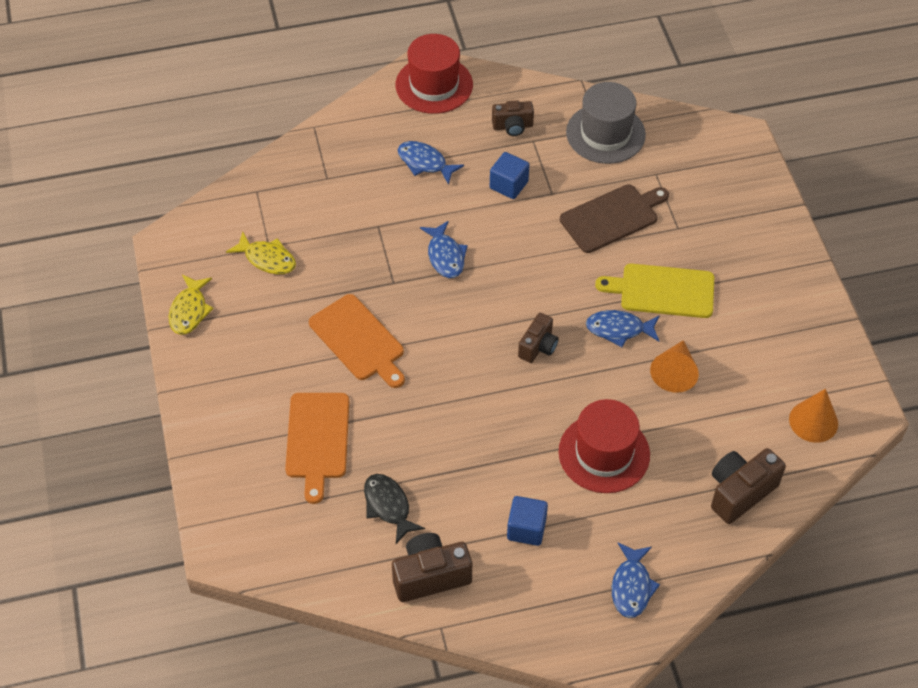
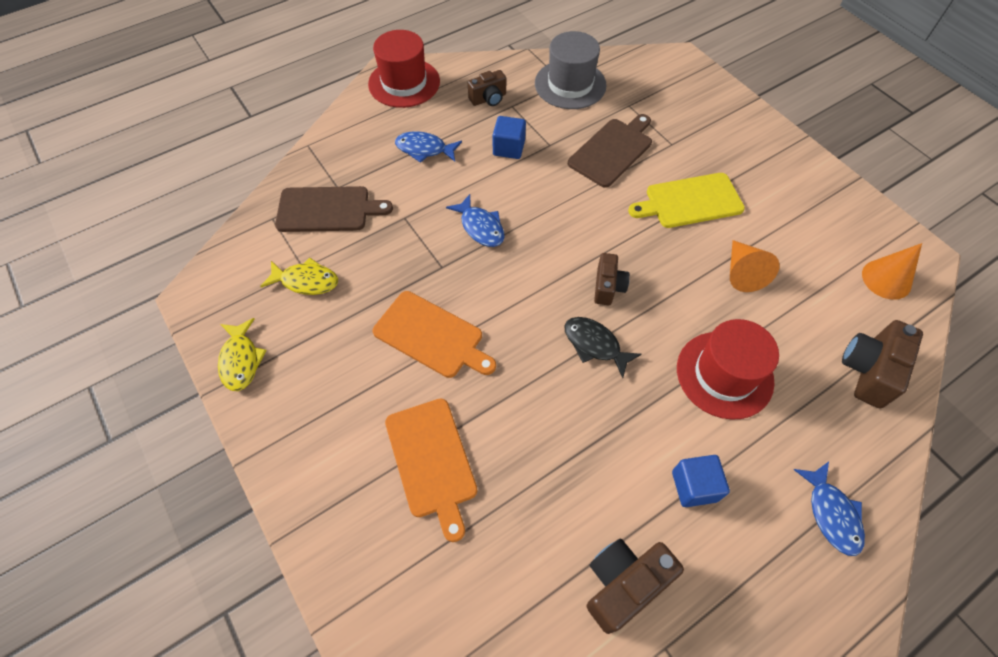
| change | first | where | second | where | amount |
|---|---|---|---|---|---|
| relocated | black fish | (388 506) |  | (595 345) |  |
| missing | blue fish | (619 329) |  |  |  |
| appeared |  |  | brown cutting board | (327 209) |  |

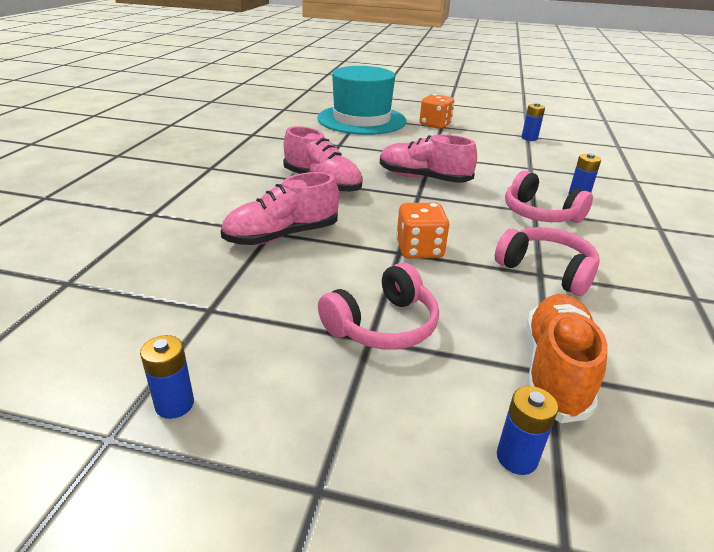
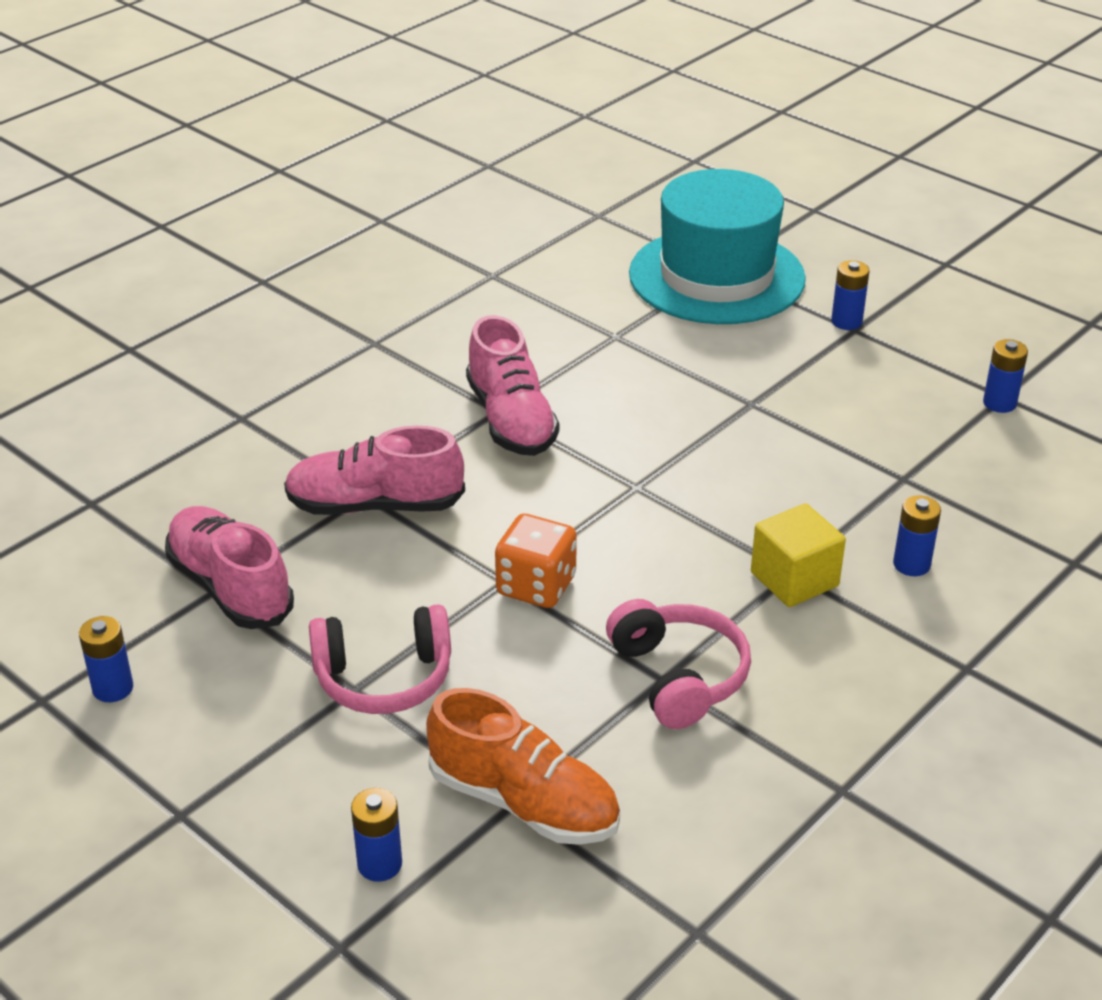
| change | first | where | second | where | amount |
|---|---|---|---|---|---|
| relocated | pink shoe | (423 178) |  | (230 587) |  |
| exchanged | orange dice | (435 125) | blue battery | (846 322) |  |
| exchanged | pink headphones | (539 214) | yellow cube | (794 579) |  |
| spun | orange shoe | (555 370) |  | (524 802) | 75 degrees clockwise |

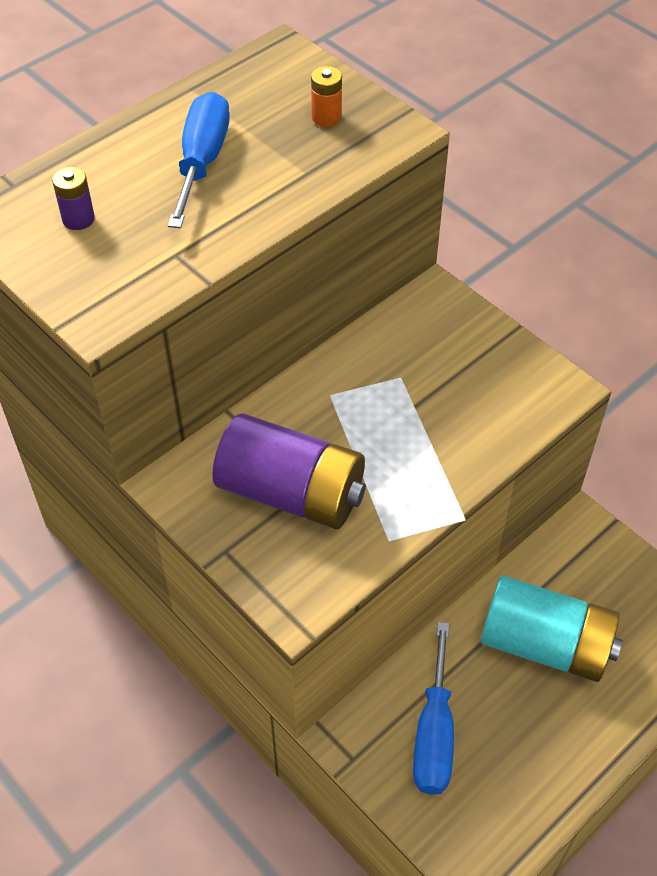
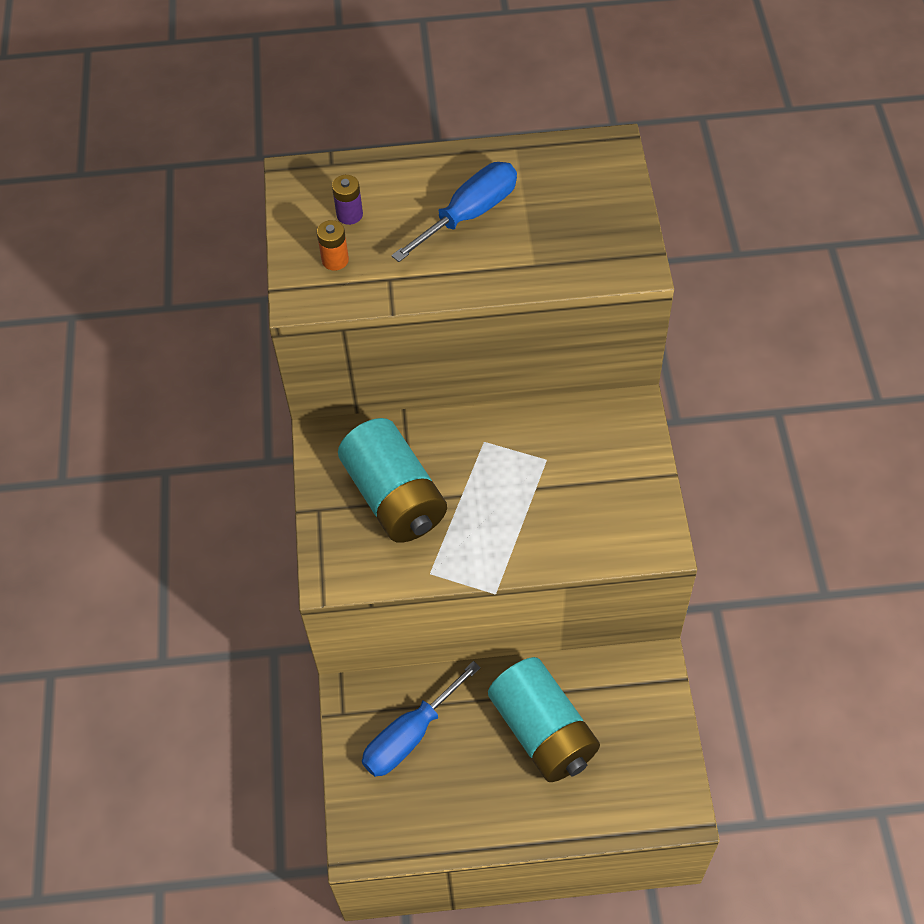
| change | first | where | second | where | amount |
|---|---|---|---|---|---|
| colour | purple battery | (291 493) | turquoise battery | (394 497) |  |
| relocated | orange battery | (326 117) |  | (335 260) |  |

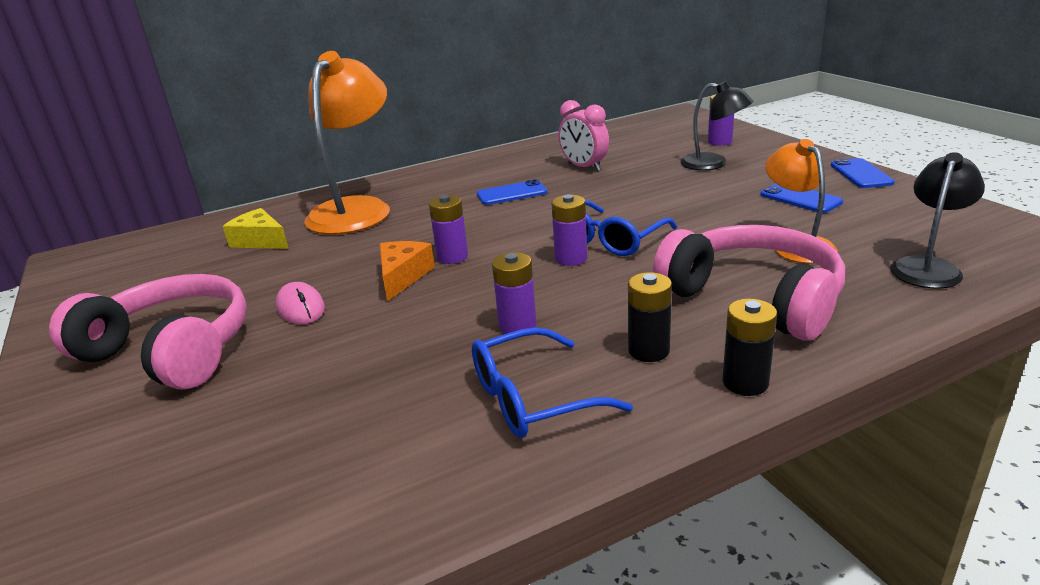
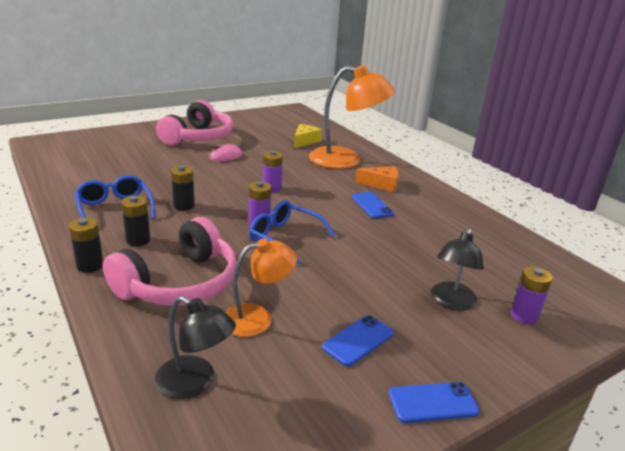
| change | first | where | second | where | amount |
|---|---|---|---|---|---|
| relocated | orange cheese | (402 276) |  | (381 184) |  |
| colour | purple battery | (517 325) | black battery | (184 206) |  |
| missing | pink clock | (584 167) |  |  |  |

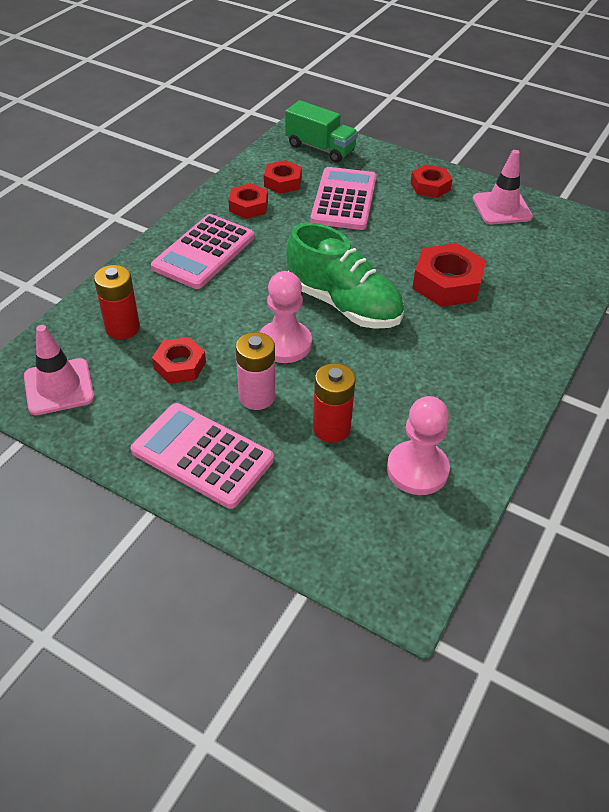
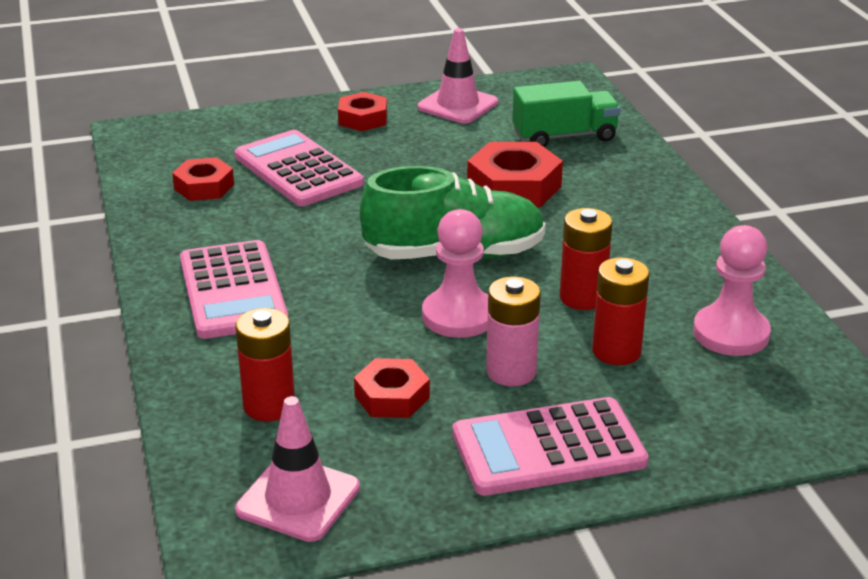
| change | first | where | second | where | amount |
|---|---|---|---|---|---|
| missing | red nut | (248 206) |  |  |  |
| relocated | green truck | (320 148) |  | (564 136) |  |
| appeared |  |  | red battery | (582 298) |  |

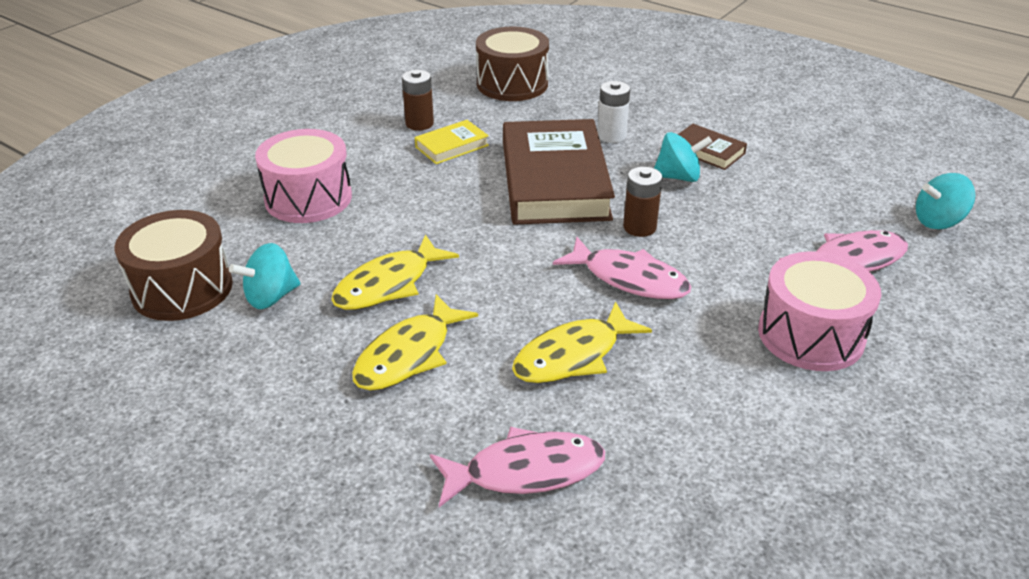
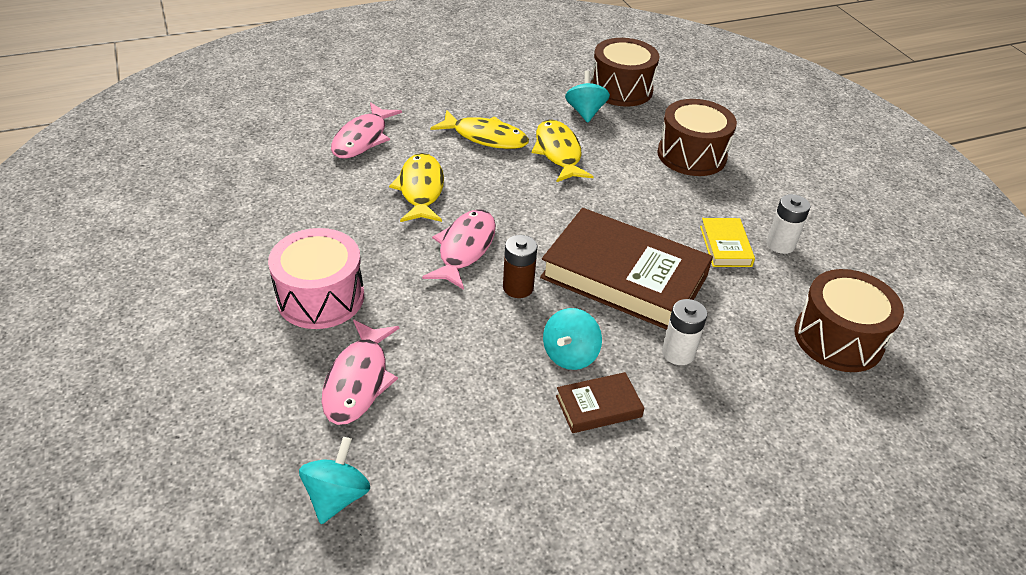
| change | first | where | second | where | amount |
|---|---|---|---|---|---|
| colour | pink drum | (308 198) | brown drum | (691 155) |  |
| spun | yellow fish | (409 355) |  | (485 137) | 135 degrees clockwise |
| colour | brown battery | (419 124) | white battery | (780 244) |  |
| spun | pink fish | (629 278) |  | (464 248) | 135 degrees clockwise |

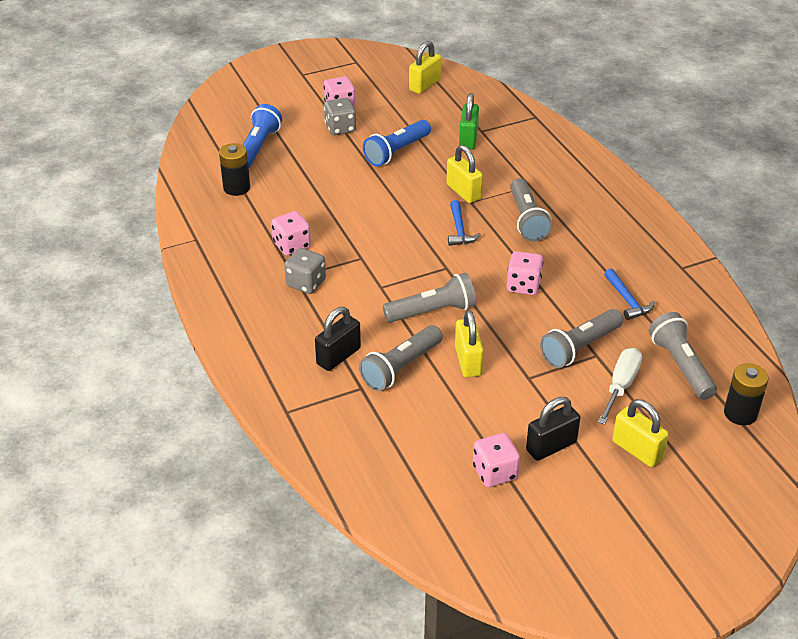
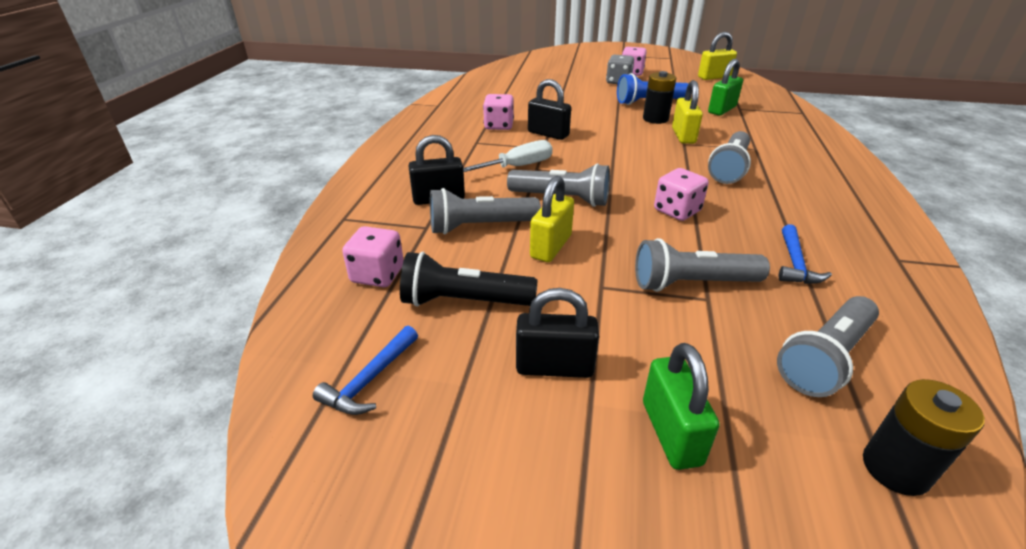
| change | first | where | second | where | amount |
|---|---|---|---|---|---|
| relocated | black battery | (236 188) |  | (655 119) |  |
| missing | blue flashlight | (258 147) |  |  |  |
| missing | grey dice | (306 283) |  |  |  |
| relocated | blue hammer | (459 230) |  | (370 380) |  |
| relocated | pink dice | (495 472) |  | (377 275) |  |
| relocated | white screwdriver | (621 386) |  | (518 166) |  |
| colour | yellow padlock | (637 450) | green padlock | (671 432) |  |
| spun | grey flashlight | (681 366) |  | (825 358) | 150 degrees counterclockwise |
| appeared |  |  | black flashlight | (464 301) |  |
| appeared |  |  | black padlock | (548 134) |  |

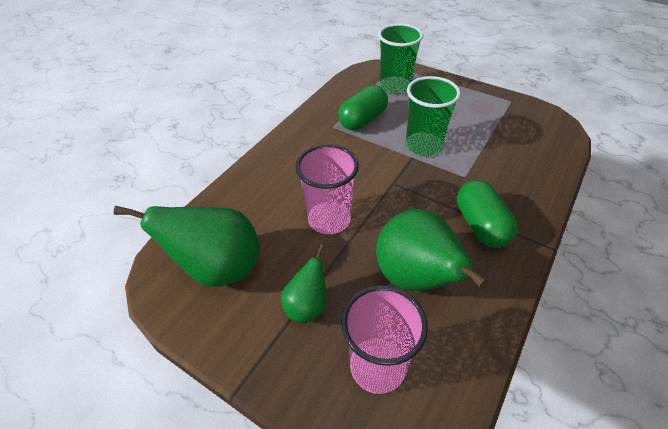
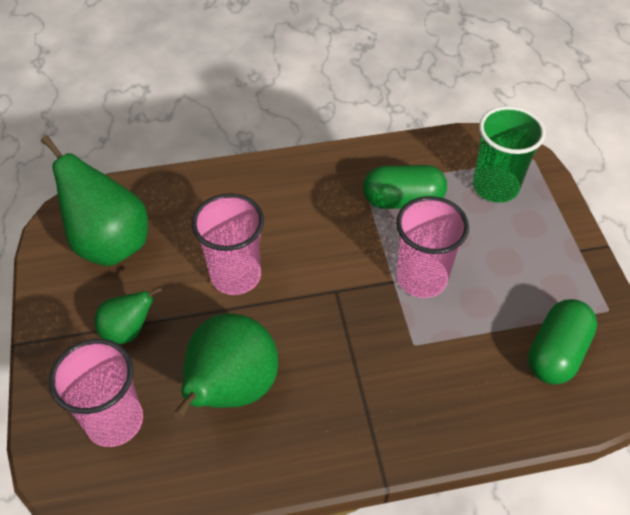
| change | first | where | second | where | amount |
|---|---|---|---|---|---|
| colour | green cup | (423 146) | pink cup | (421 278) |  |
| relocated | green capsule | (480 225) |  | (556 353) |  |

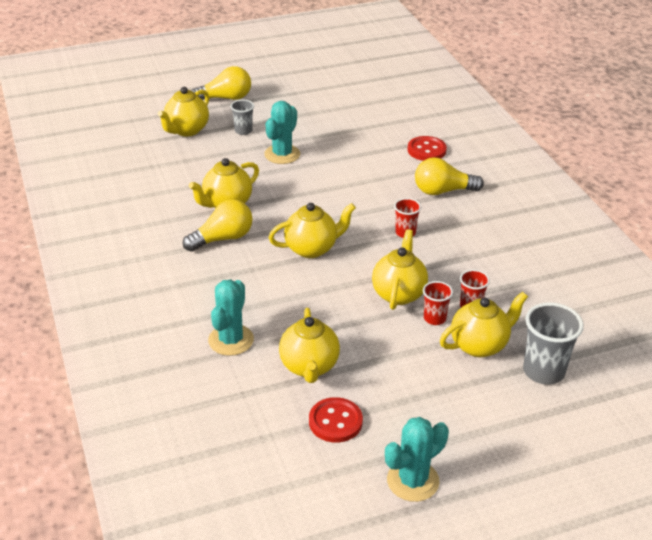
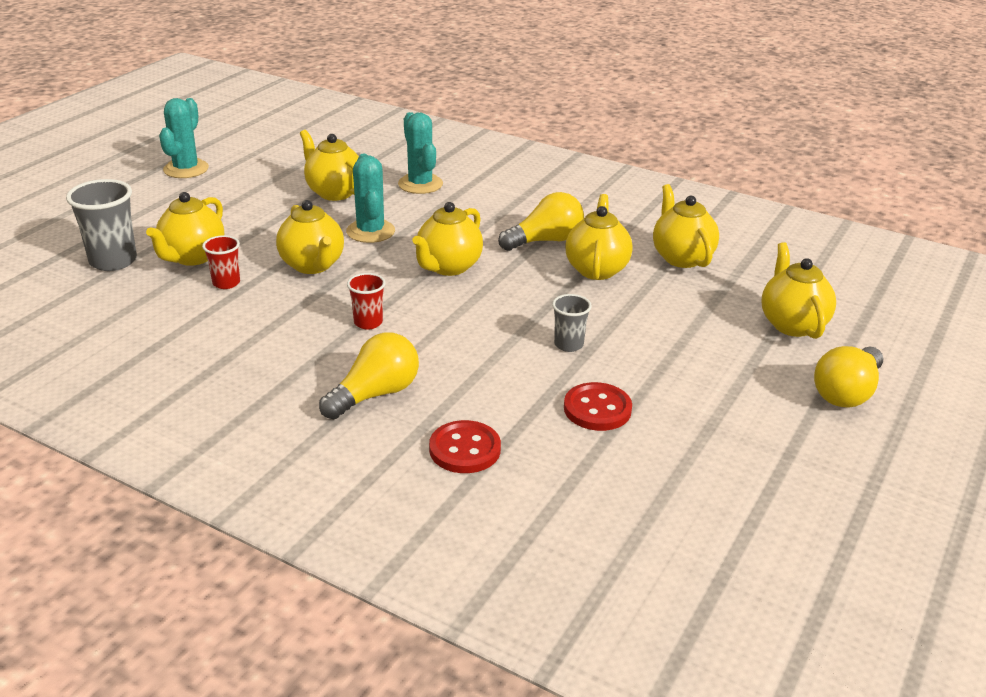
| change | first | where | second | where | amount |
|---|---|---|---|---|---|
| spun | yellow light bulb | (223 238) |  | (545 241) | 135 degrees counterclockwise |
| relocated | grey cup | (243 131) |  | (568 344) |  |
| relocated | turquoise cactus | (282 154) |  | (370 231) |  |
| relocated | red button | (335 421) |  | (597 409) |  |
| missing | red cup | (434 318) |  |  |  |
| appeared |  |  | yellow teapot | (681 258) |  |

